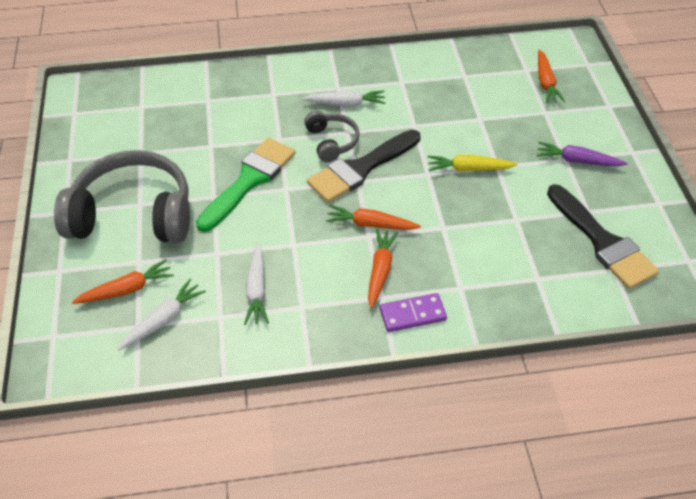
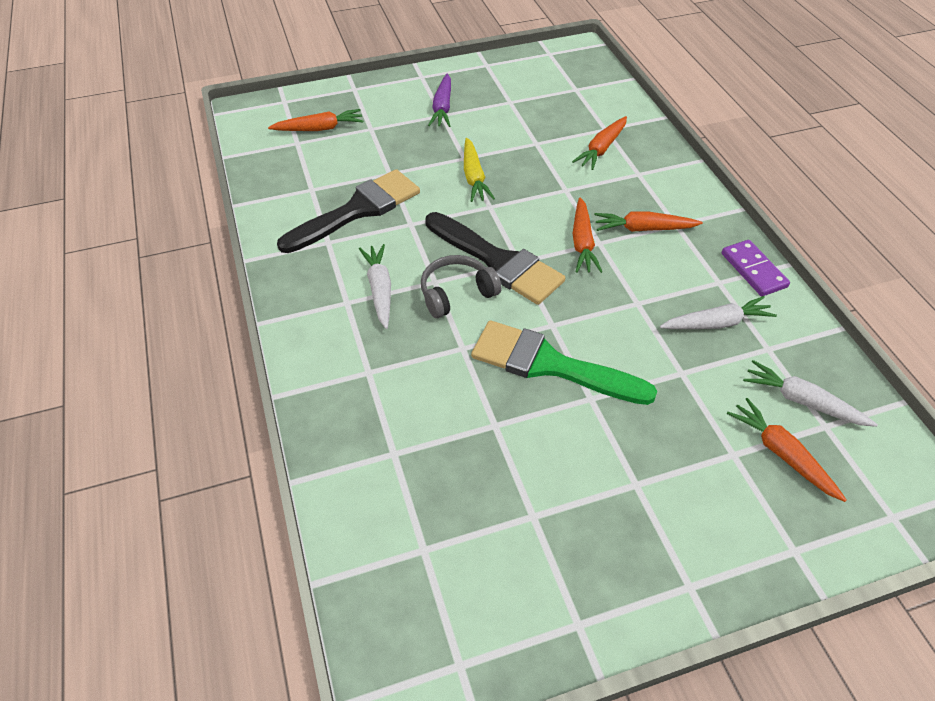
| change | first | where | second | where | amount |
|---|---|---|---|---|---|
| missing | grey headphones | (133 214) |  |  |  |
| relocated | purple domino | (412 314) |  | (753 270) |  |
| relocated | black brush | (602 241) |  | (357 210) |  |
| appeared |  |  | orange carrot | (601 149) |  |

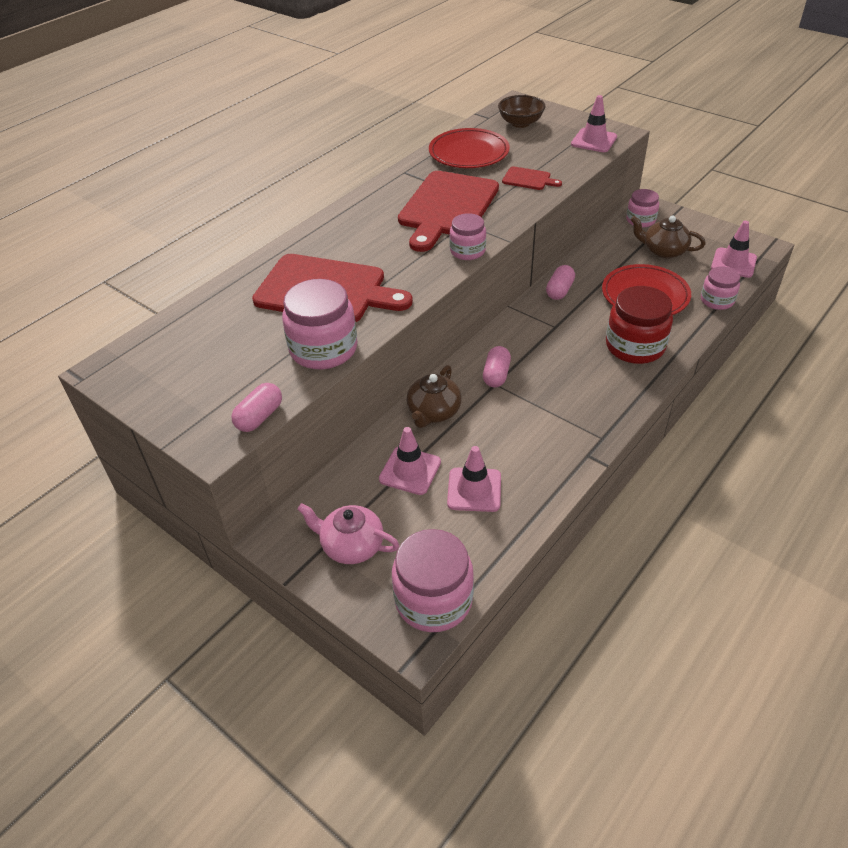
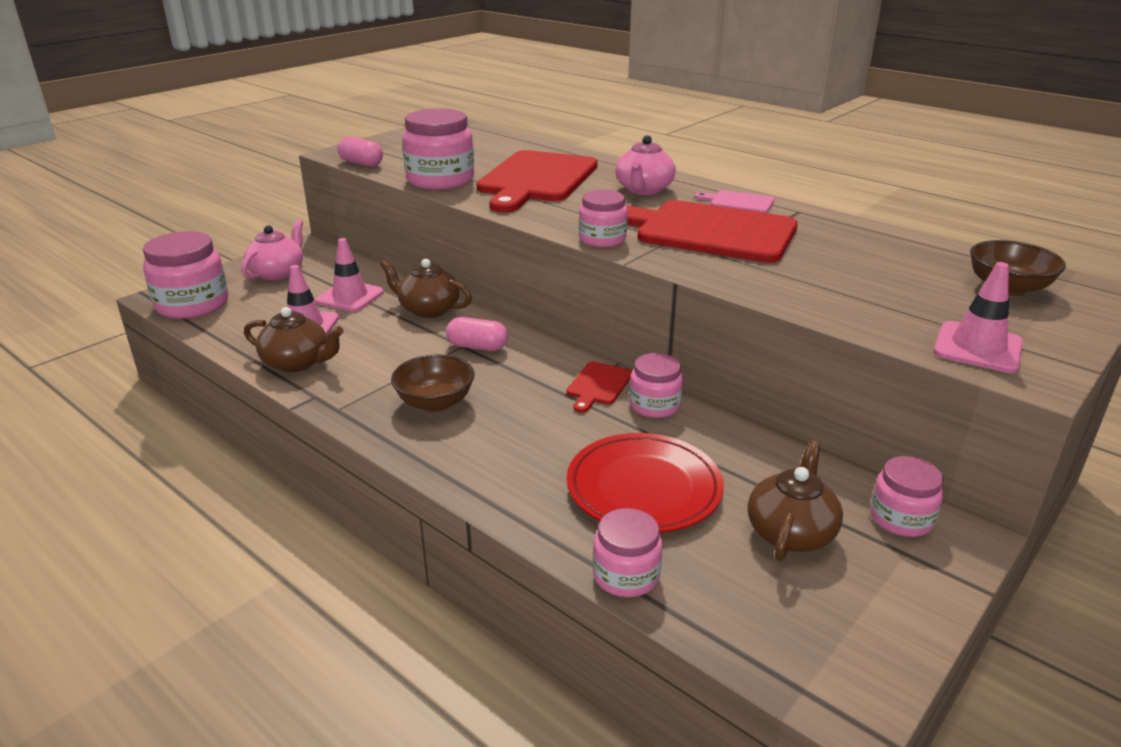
| change | first | where | second | where | amount |
|---|---|---|---|---|---|
| missing | red plate | (468 152) |  |  |  |
| relocated | red cutting board | (528 179) |  | (598 385) |  |
| exchanged | pink capsule | (559 291) | pink jar | (654 405) |  |
| missing | red jar | (635 346) |  |  |  |
| missing | pink traffic cone | (733 263) |  |  |  |
| appeared |  |  | brown teapot | (297 362) |  |
| appeared |  |  | brown bowl | (435 402) |  |
| appeared |  |  | pink teapot | (644 190) |  |
| appeared |  |  | pink cutting board | (738 202) |  |

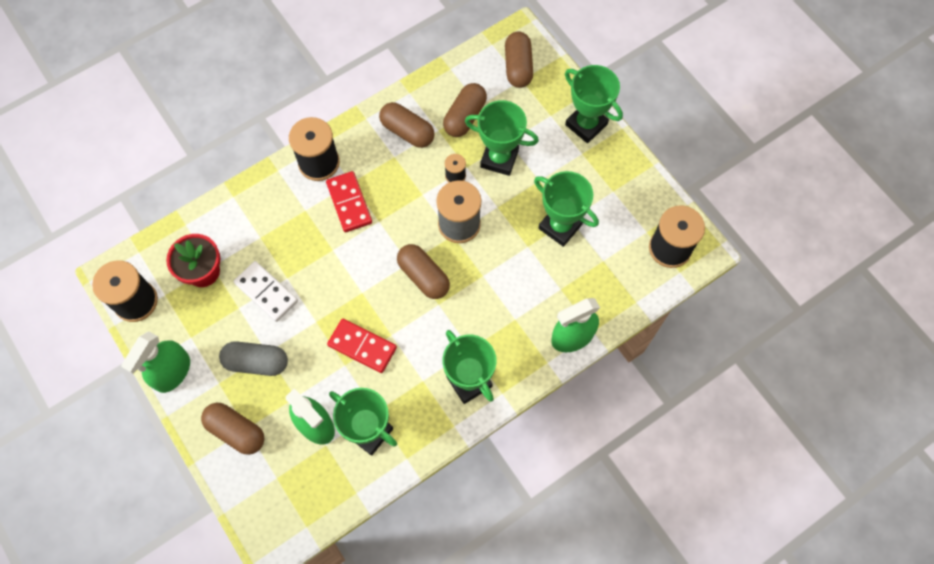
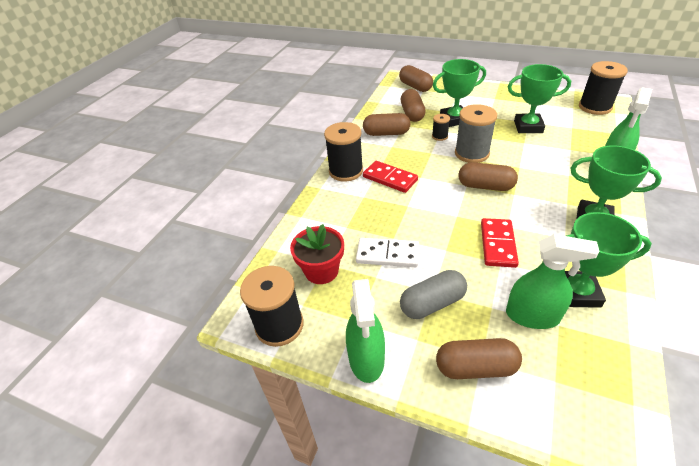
| change | first | where | second | where | amount |
|---|---|---|---|---|---|
| spun | red domino | (362 346) |  | (498 244) | 75 degrees counterclockwise |
| missing | green trophy | (586 124) |  |  |  |

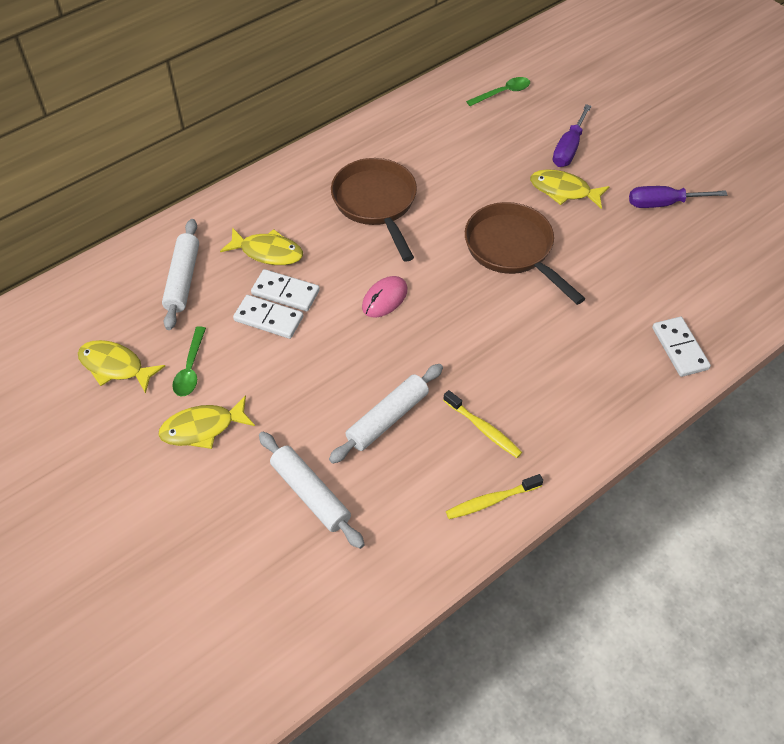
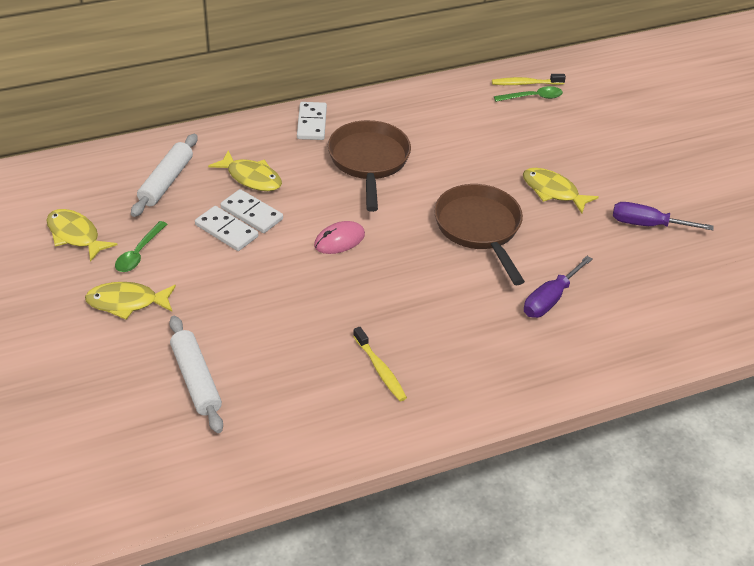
| change | first | where | second | where | amount |
|---|---|---|---|---|---|
| missing | white rolling pin | (387 418) |  |  |  |
| relocated | yellow toothbrush | (491 501) |  | (525 83) |  |
| relocated | purple screwdriver | (568 149) |  | (550 299) |  |
| relocated | white domino | (680 348) |  | (312 123) |  |

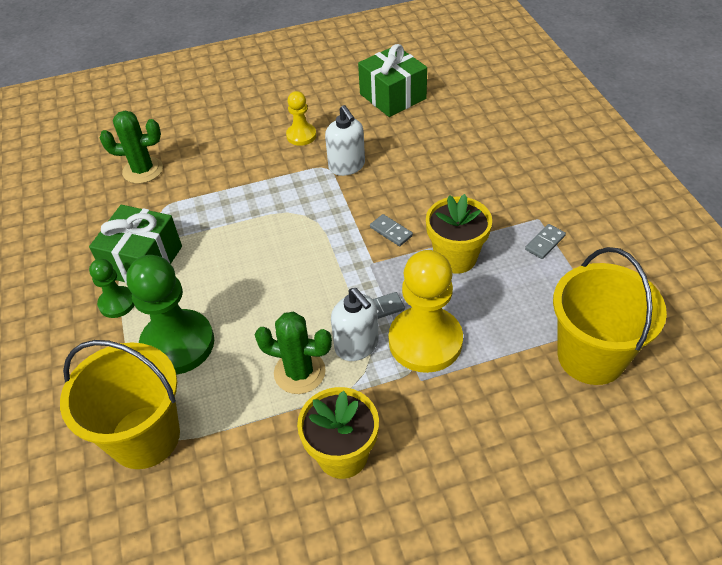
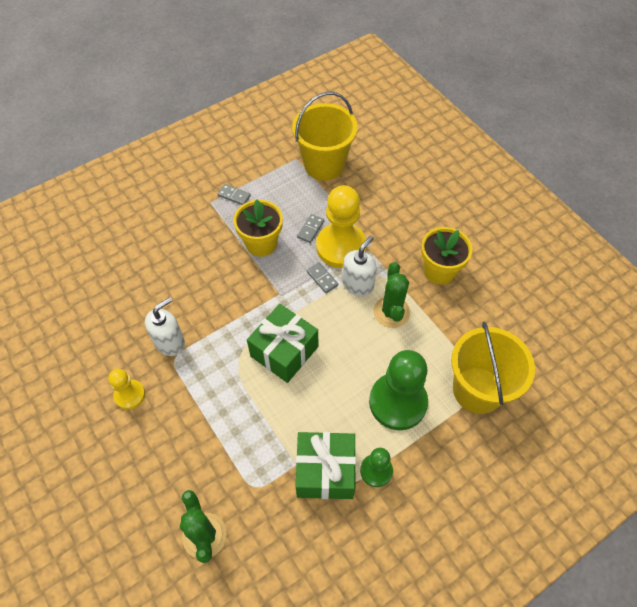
| change | first | where | second | where | amount |
|---|---|---|---|---|---|
| relocated | green gift | (393 96) |  | (284 351) |  |
| relocated | grey domino | (391 231) |  | (310 229) |  |

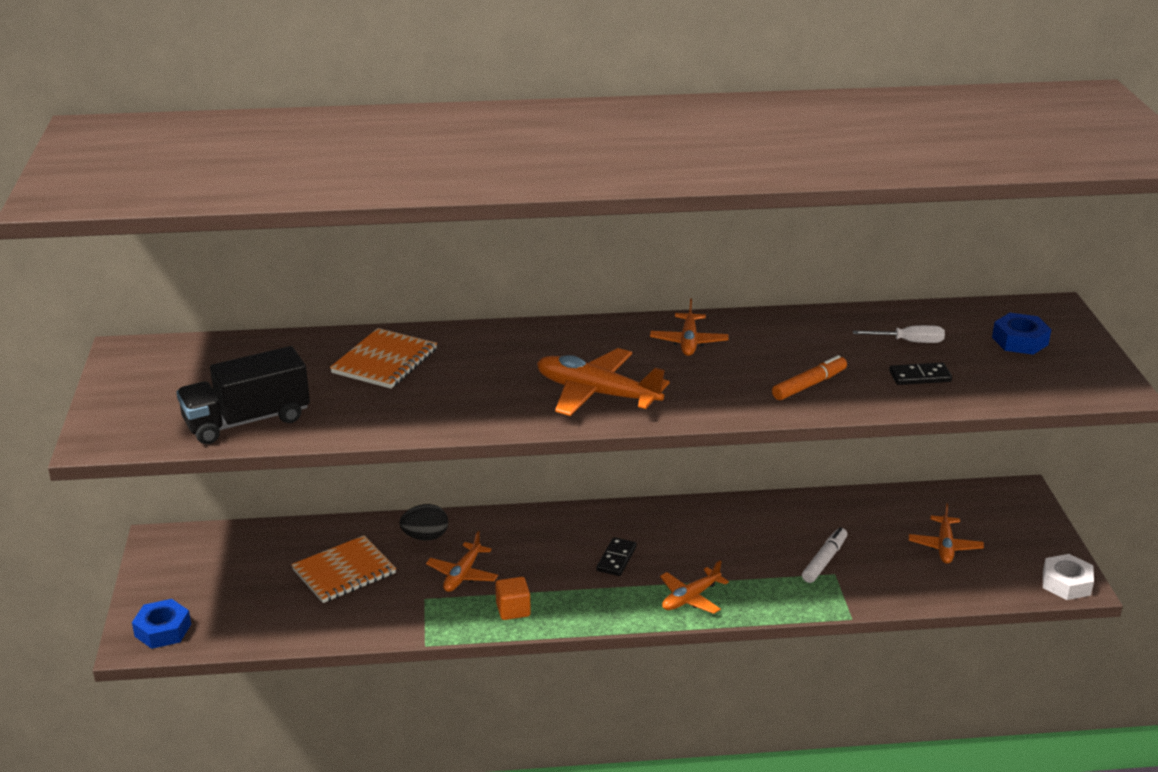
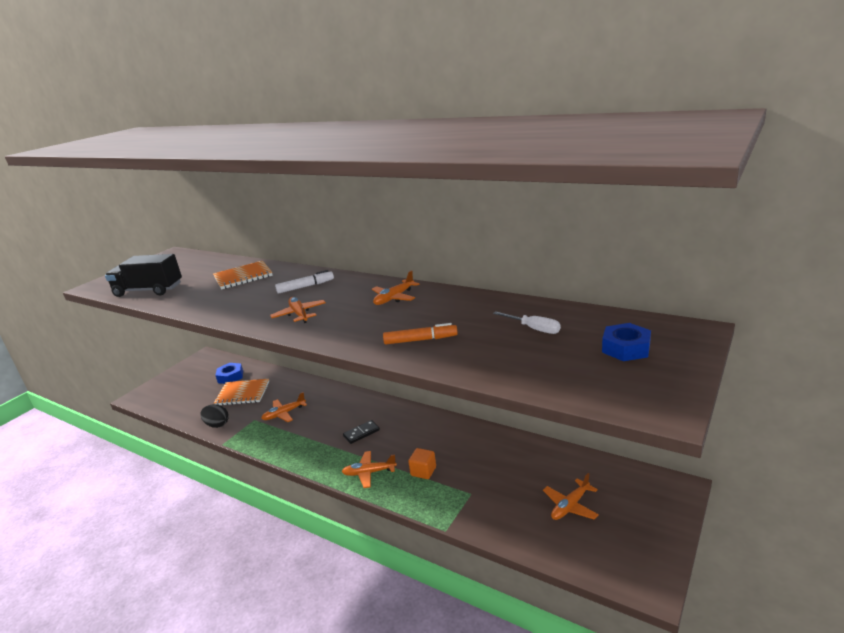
| change | first | where | second | where | amount |
|---|---|---|---|---|---|
| relocated | blue nut | (163 630) |  | (230 377) |  |
| relocated | black egg | (425 537) |  | (217 424) |  |
| relocated | orange cube | (513 610) |  | (423 471) |  |
| size | orange plane | (596 394) |  | (299 314) | x0.61 |
| relocated | white marker | (824 560) |  | (305 286) |  |
| missing | black domino | (920 377) |  |  |  |
| missing | white nut | (1066 583) |  |  |  |

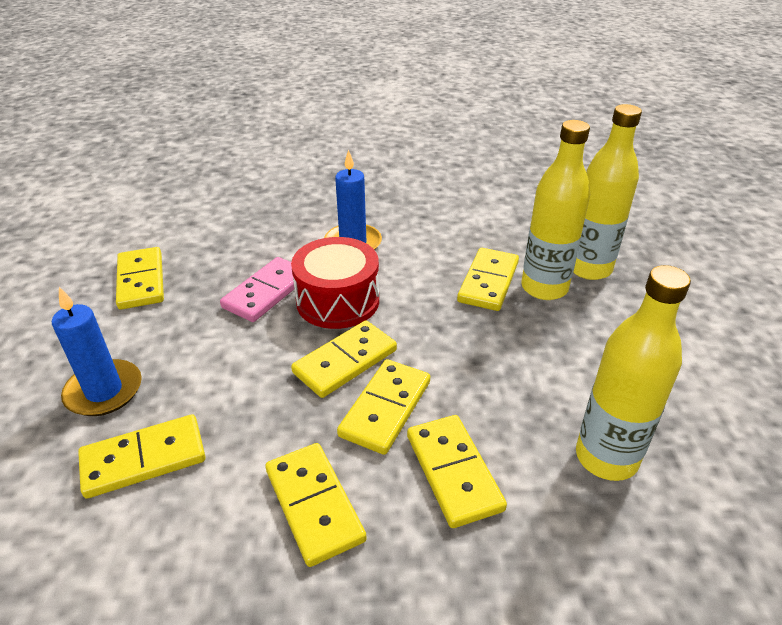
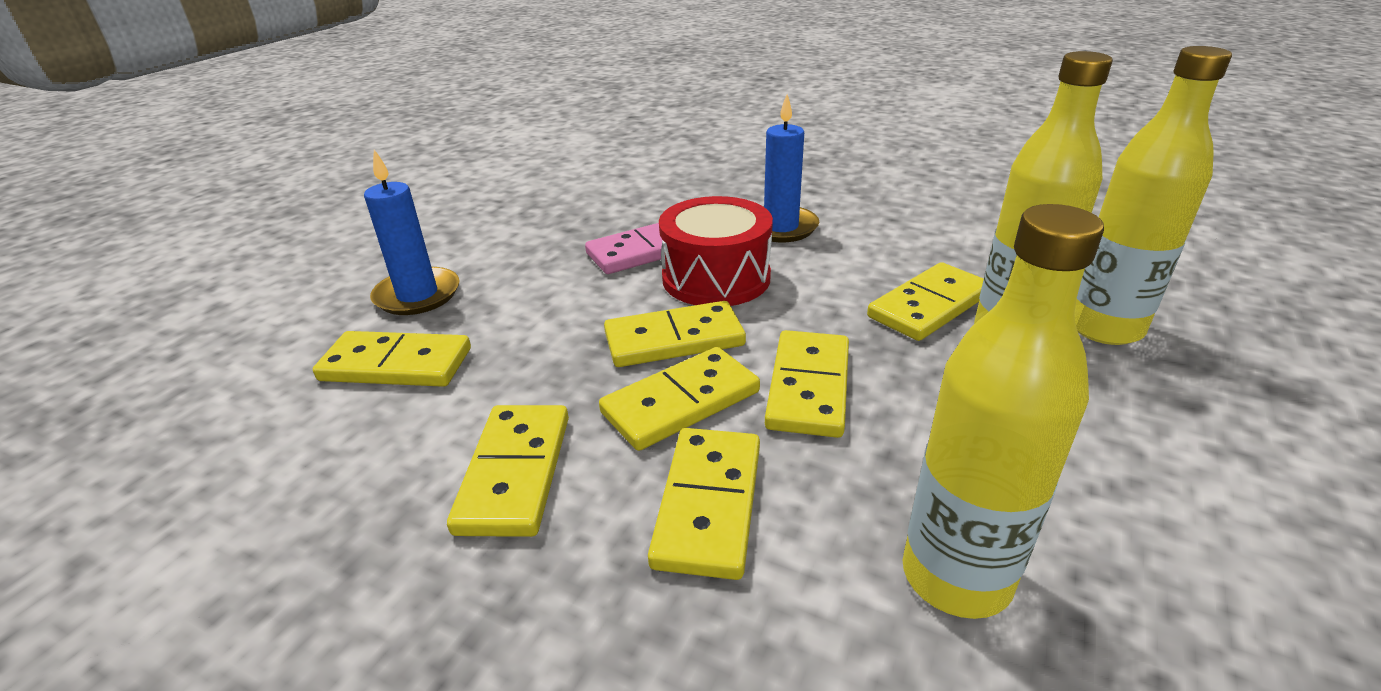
| change | first | where | second | where | amount |
|---|---|---|---|---|---|
| relocated | yellow domino | (141 281) |  | (809 387) |  |

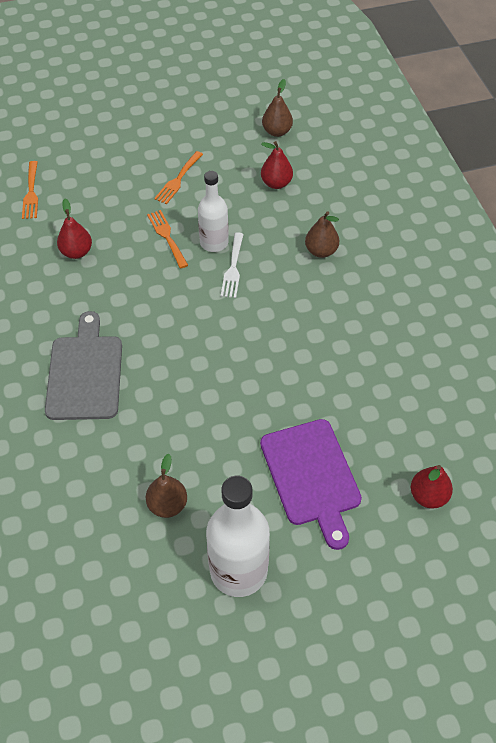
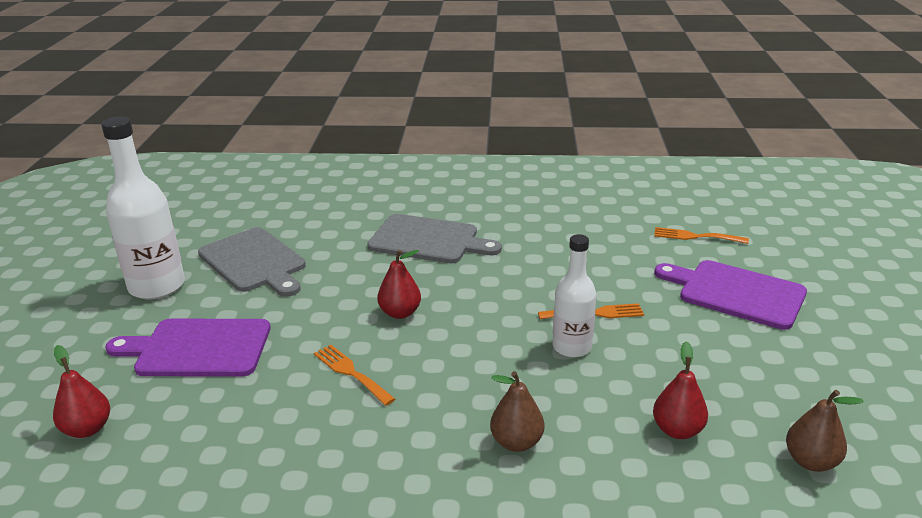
| change | first | where | second | where | amount |
|---|---|---|---|---|---|
| relocated | red pear | (76 252) |  | (400 313) |  |
| exchanged | brown pear | (167 505) | grey cutting board | (254 262) |  |
| relocated | orange fork | (178 180) |  | (351 373) |  |
| missing | white fork | (233 268) |  |  |  |
| appeared |  |  | purple cutting board | (736 293) |  |

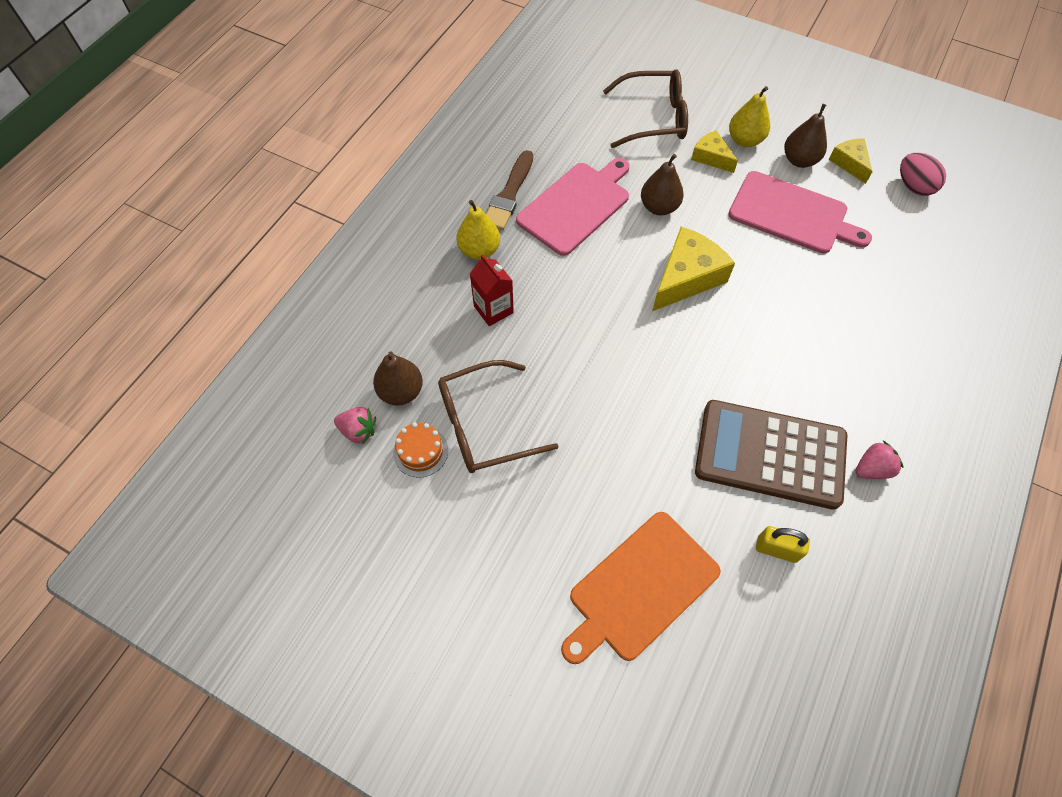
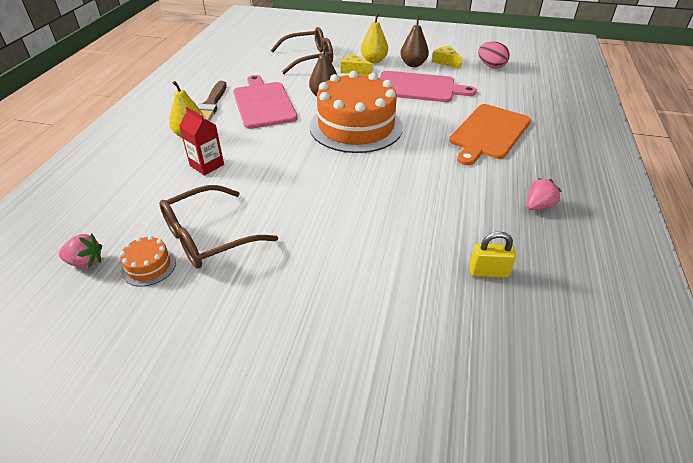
| change | first | where | second | where | amount |
|---|---|---|---|---|---|
| missing | brown pear | (401 391) |  |  |  |
| spun | pink cutting board | (576 206) |  | (263 103) | 45 degrees counterclockwise |
| relocated | orange cutting board | (640 588) |  | (488 133) |  |
| exchanged | yellow cheese | (686 277) | orange cake | (356 126) |  |
| missing | brown calculator | (770 454) |  |  |  |

